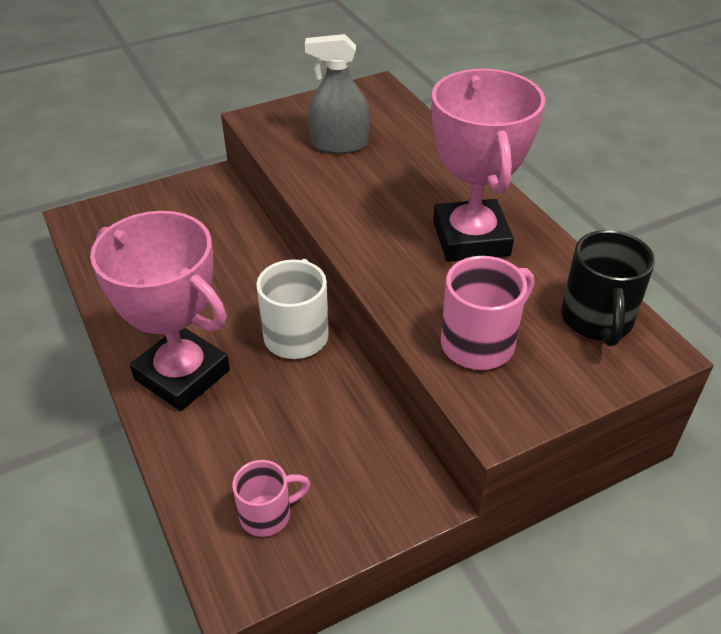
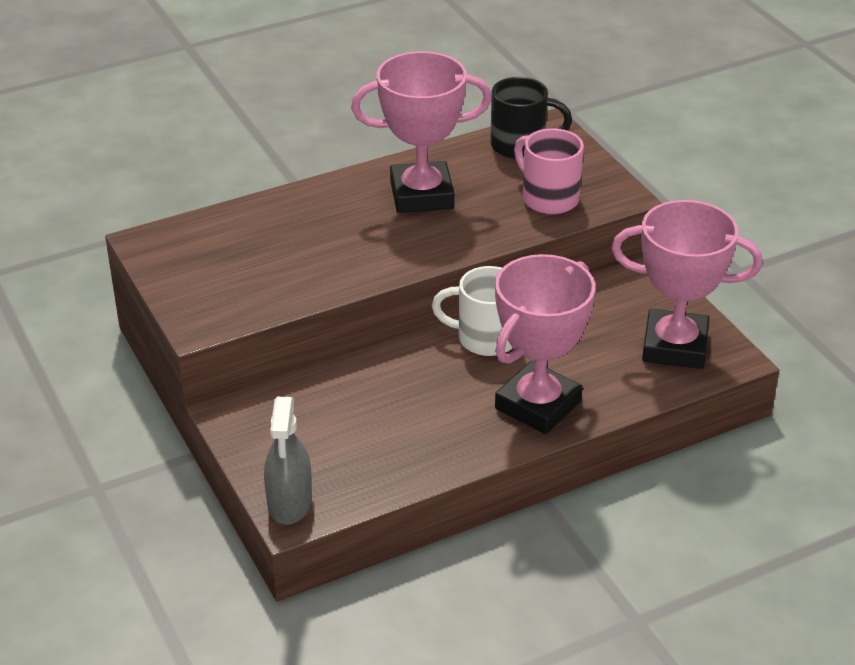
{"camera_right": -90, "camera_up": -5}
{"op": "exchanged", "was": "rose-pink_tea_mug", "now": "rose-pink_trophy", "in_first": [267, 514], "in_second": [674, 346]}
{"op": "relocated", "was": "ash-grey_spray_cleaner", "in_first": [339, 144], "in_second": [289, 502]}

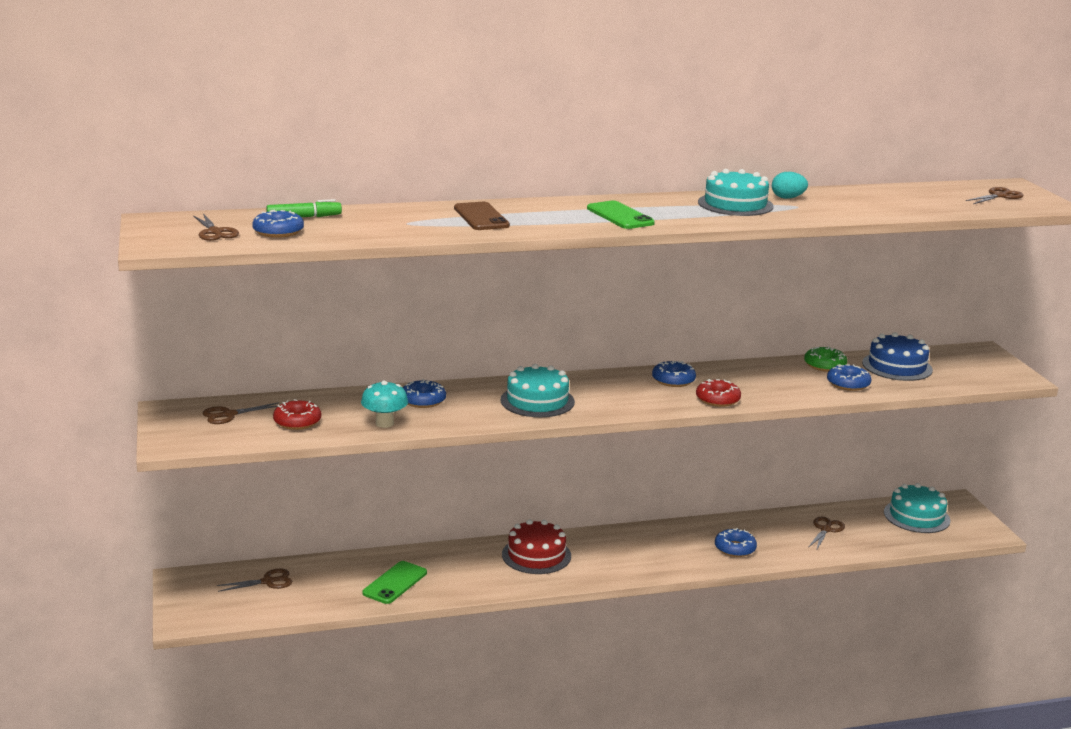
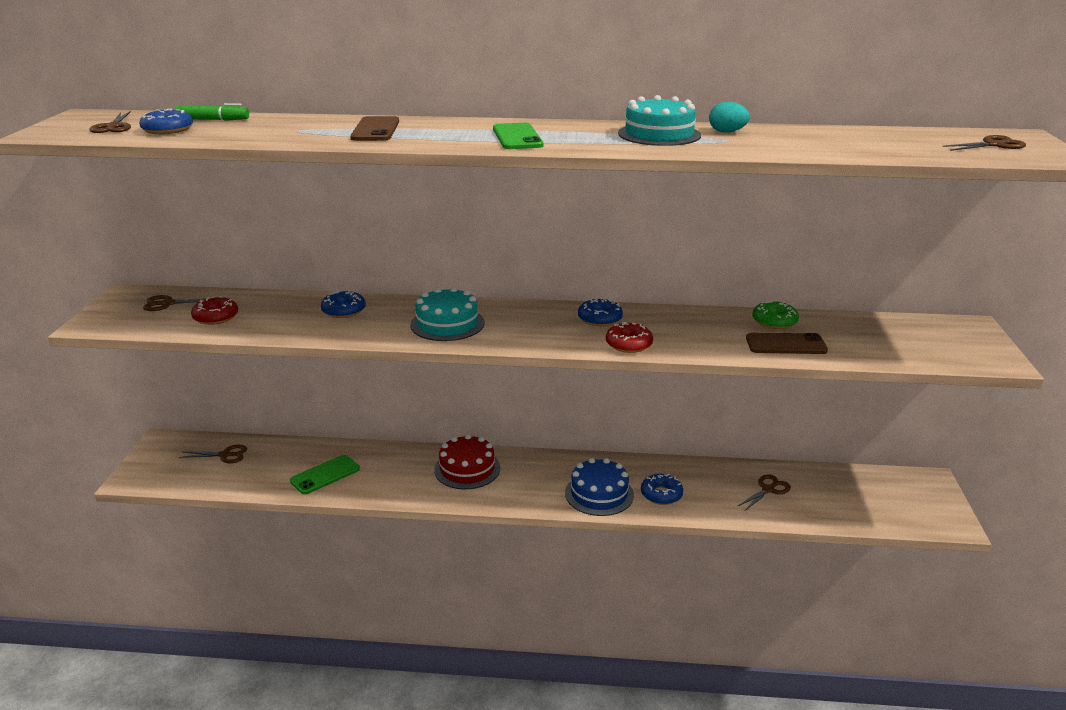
{"camera_right": 20, "camera_up": 5}
{"op": "missing", "was": "teal_fungus", "in_first": [384, 423]}
{"op": "exchanged", "was": "royal_blue_glazed_donut", "now": "russet_mobile_phone", "in_first": [848, 384], "in_second": [785, 344]}
{"op": "relocated", "was": "royal_blue_cake", "in_first": [897, 366], "in_second": [599, 494]}
{"op": "missing", "was": "teal_cake", "in_first": [916, 516]}

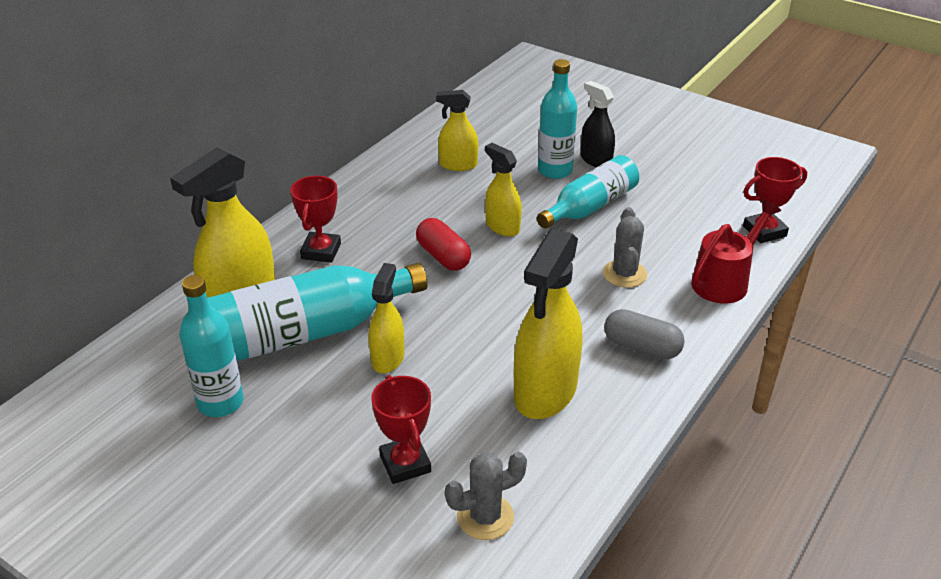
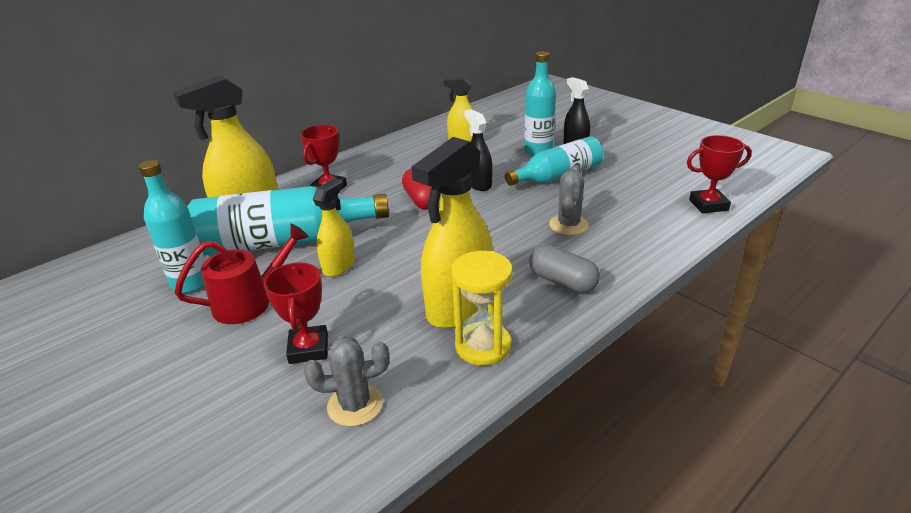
{"camera_right": 15, "camera_up": -5}
{"op": "colour", "was": "golden_spray_cleaner", "now": "black_spray_cleaner", "in_first": [502, 227], "in_second": [478, 184]}
{"op": "relocated", "was": "crimson_sprinkling_can", "in_first": [725, 280], "in_second": [251, 302]}
{"op": "appeared", "now": "golden_sand_timer", "in_second": [483, 346]}

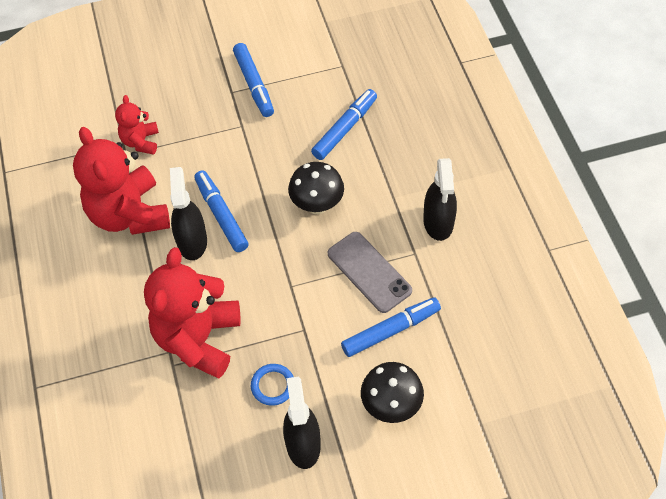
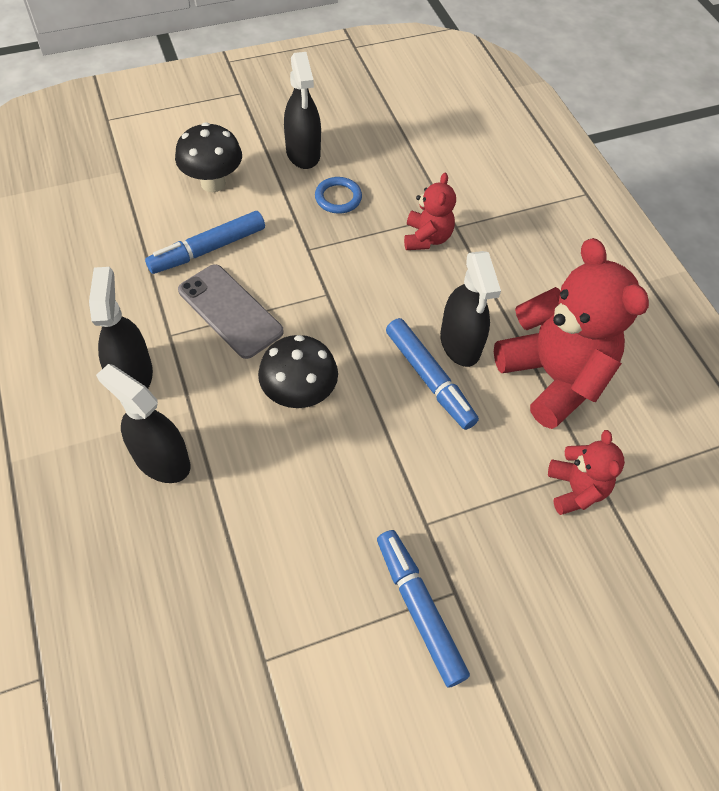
{"camera_right": 170, "camera_up": 0}
{"op": "size", "was": "crimson_teddy_bear", "in_first": [198, 339], "in_second": [427, 238], "ratio": 0.51}
{"op": "missing", "was": "royal_blue_marker_pen", "in_first": [345, 129]}
{"op": "appeared", "now": "black_spray_cleaner", "in_second": [161, 460]}

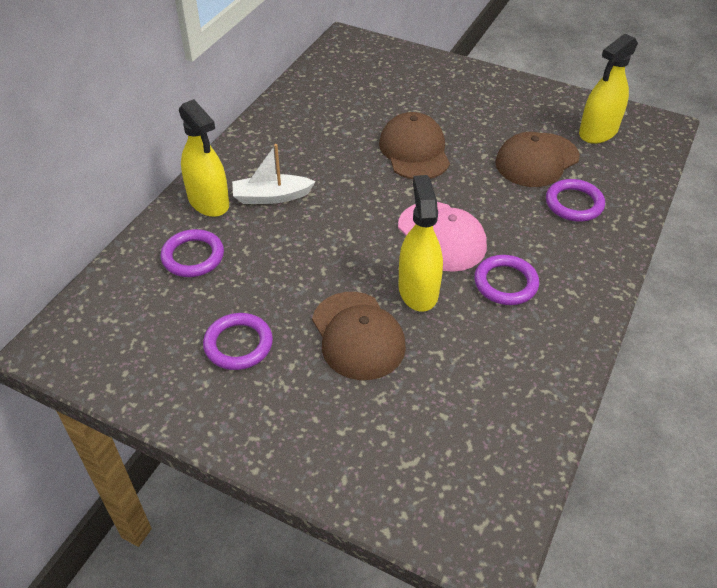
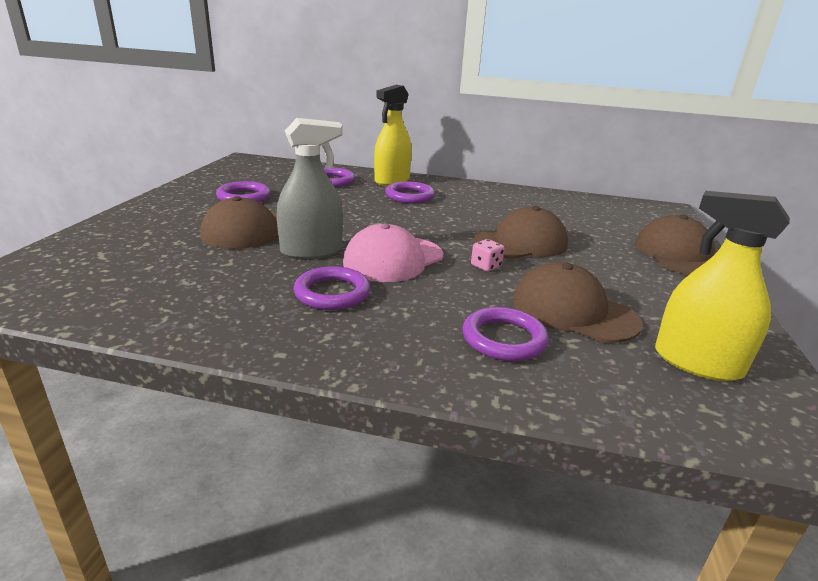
{"camera_right": 75, "camera_up": -20}
{"op": "exchanged", "was": "snow-white_sailboat", "now": "royal_purple_torus", "in_first": [271, 197], "in_second": [409, 196]}
{"op": "colour", "was": "golden_spray_cleaner", "now": "ash-grey_spray_cleaner", "in_first": [418, 290], "in_second": [311, 251]}
{"op": "appeared", "now": "rose-pink_die", "in_second": [486, 266]}
{"op": "appeared", "now": "russet_baseball_cap", "in_second": [678, 254]}

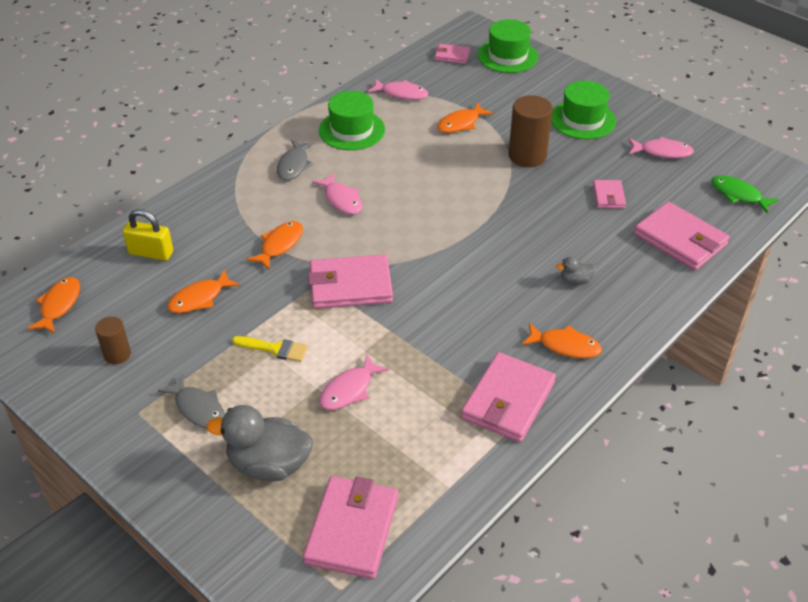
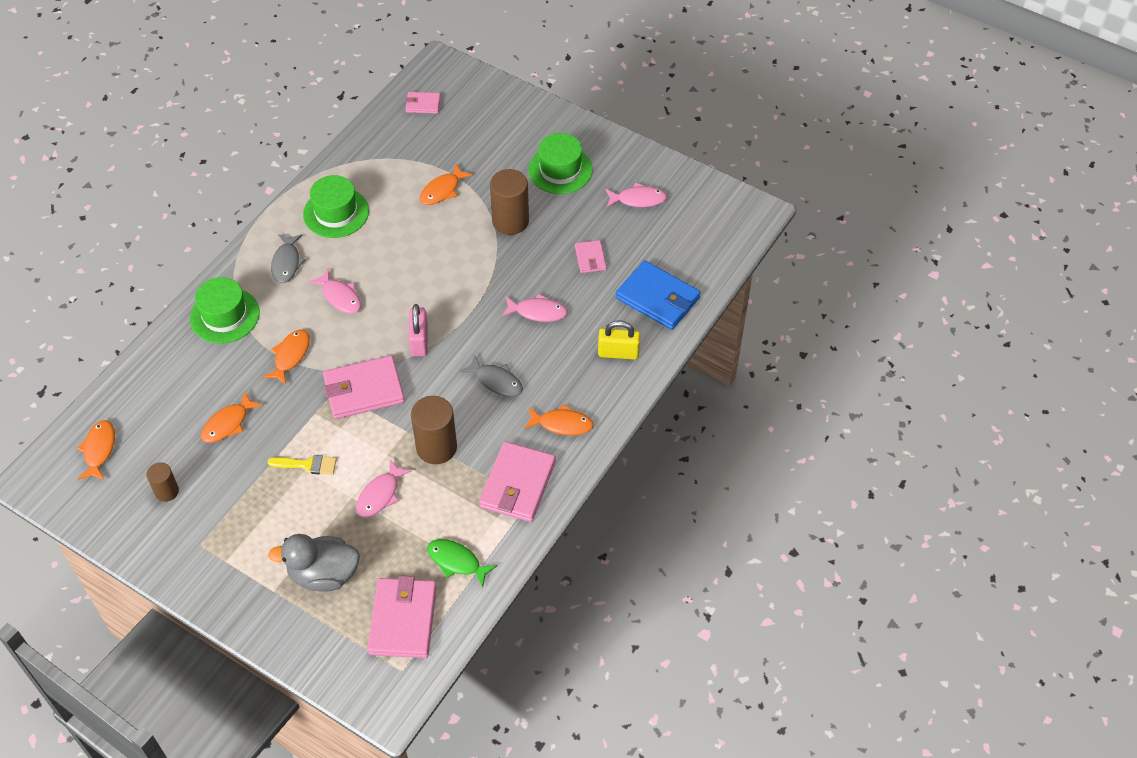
{"camera_right": -10, "camera_up": 10}
{"op": "relocated", "was": "golden_padlock", "in_first": [151, 253], "in_second": [618, 353]}
{"op": "relocated", "was": "ash-grey_toy_fish", "in_first": [198, 408], "in_second": [496, 381]}
{"op": "relocated", "was": "rose-pink_toy_fish", "in_first": [401, 94], "in_second": [538, 312]}
{"op": "relocated", "was": "emerald_hat", "in_first": [507, 56], "in_second": [225, 315]}
{"op": "missing", "was": "ash-grey_rubber_duck", "in_first": [575, 280]}
{"op": "colour", "was": "rose-pink_card_wallet", "now": "royal_blue_card_wallet", "in_first": [680, 239], "in_second": [657, 298]}
{"op": "relocated", "was": "emerald_toy_fish", "in_first": [738, 195], "in_second": [456, 561]}
{"op": "appeared", "now": "rose-pink_padlock", "in_second": [419, 341]}
{"op": "appeared", "now": "russet_cylinder_shape", "in_second": [436, 447]}

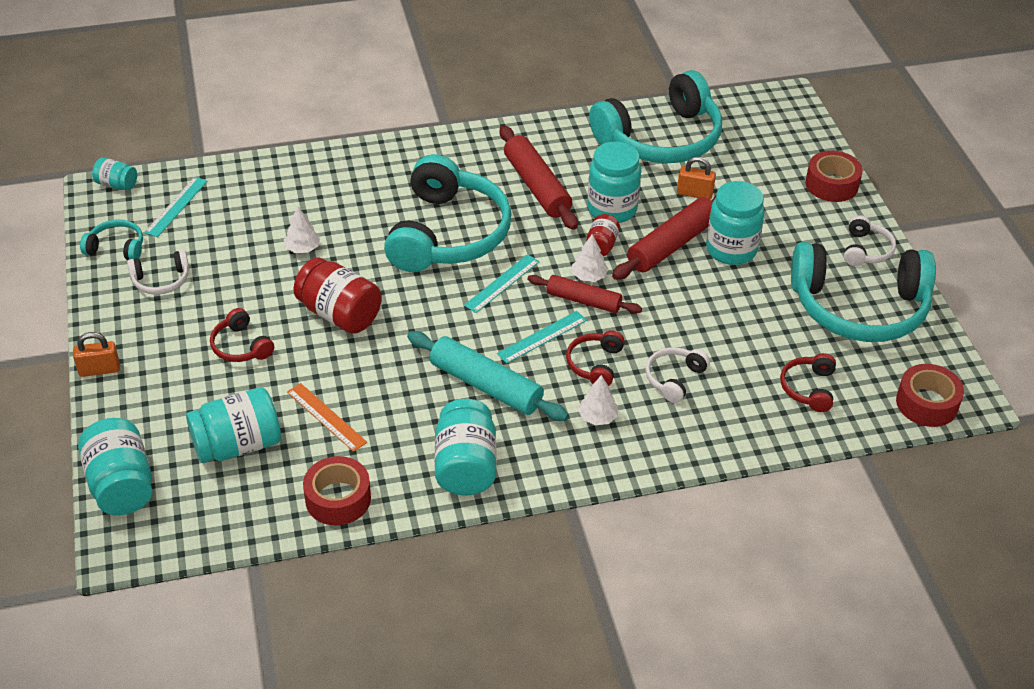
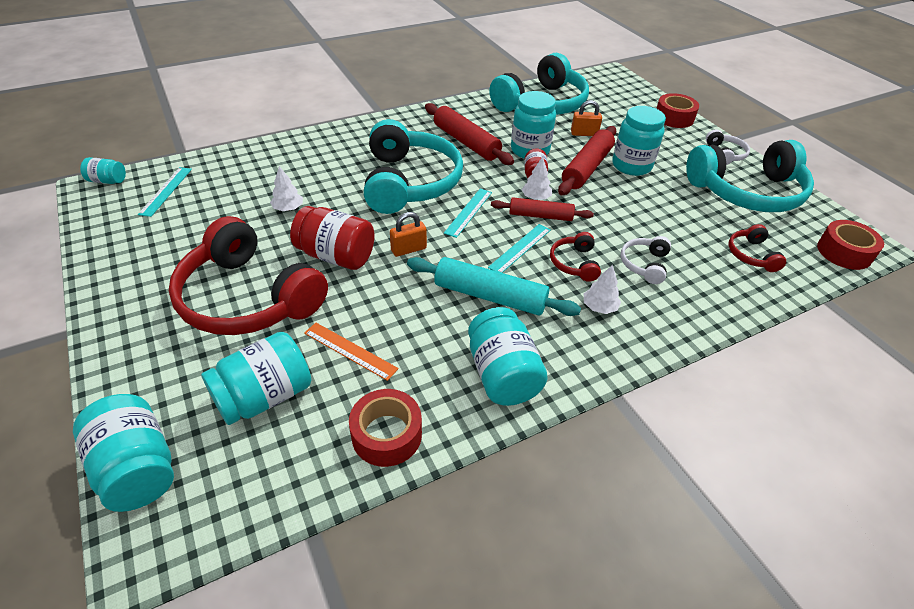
{"camera_right": -15, "camera_up": 0}
{"op": "relocated", "was": "orange-coloured_padlock", "in_first": [99, 370], "in_second": [408, 249]}
{"op": "missing", "was": "teal_over-ear_headphones", "in_first": [116, 248]}
{"op": "missing", "was": "snow-white_over-ear_headphones", "in_first": [161, 280]}
{"op": "size", "was": "crimson_over-ear_headphones", "in_first": [241, 346], "in_second": [248, 298], "ratio": 2.32}

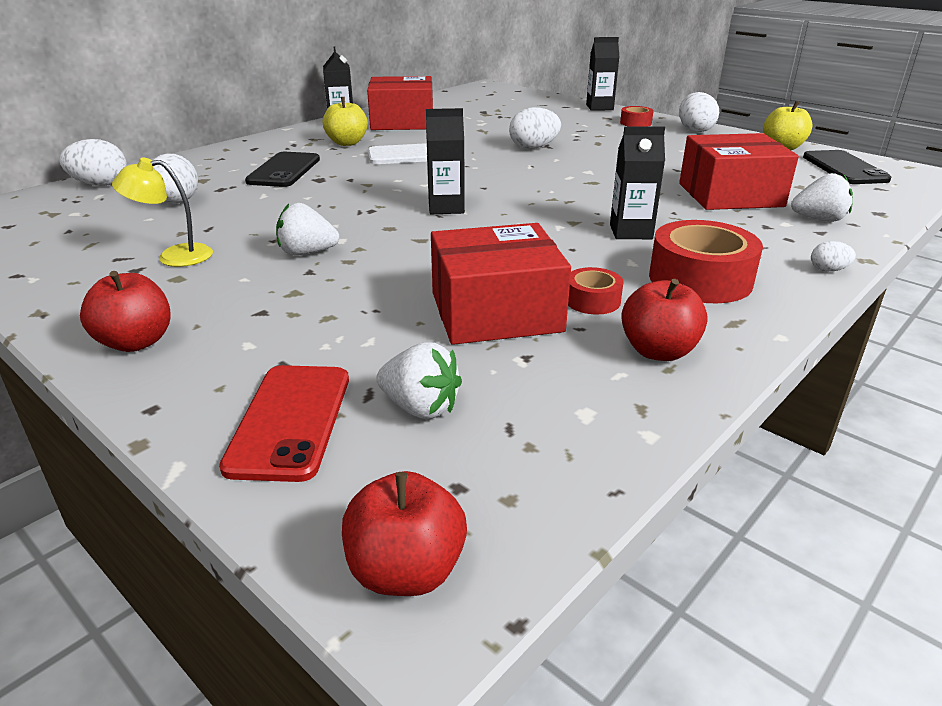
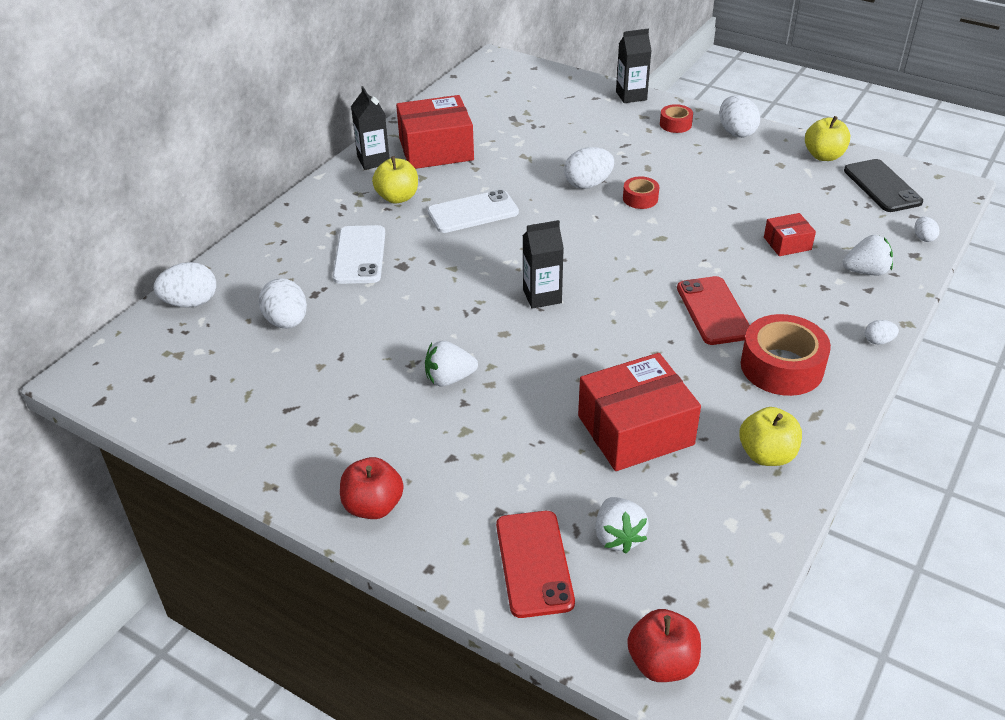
{"camera_right": -10, "camera_up": 10}
{"op": "missing", "was": "golden_lamp", "in_first": [174, 256]}
{"op": "colour", "was": "black_mobile_phone", "now": "snow-white_mobile_phone", "in_first": [284, 170], "in_second": [360, 255]}
{"op": "spun", "was": "snow-white_strawberry", "in_first": [420, 407], "in_second": [618, 537], "clockwise": 60}
{"op": "relocated", "was": "crimson_sticky_tape", "in_first": [592, 300], "in_second": [640, 198]}
{"op": "exchanged", "was": "black_carton", "now": "crimson_mobile_phone", "in_first": [631, 232], "in_second": [713, 311]}
{"op": "colour", "was": "crimson_toy_apple", "now": "golden_toy_apple", "in_first": [658, 351], "in_second": [766, 455]}
{"op": "size", "was": "crimson_box", "in_first": [730, 195], "in_second": [787, 243], "ratio": 0.49}
{"op": "appeared", "now": "snow-white_egg_shape", "in_second": [923, 238]}

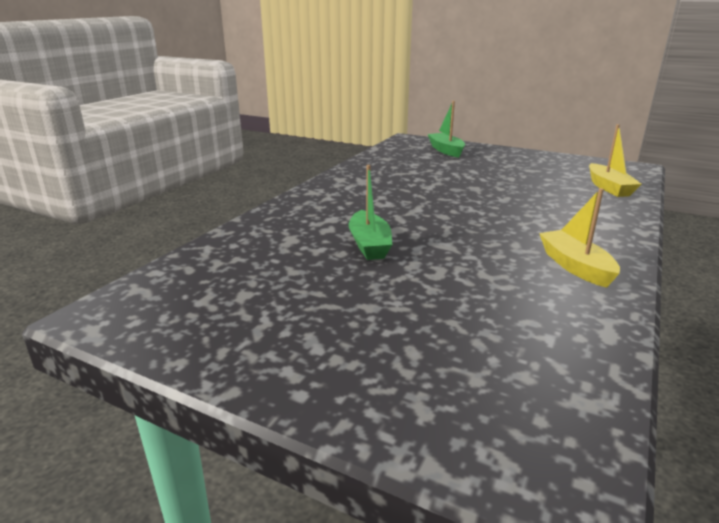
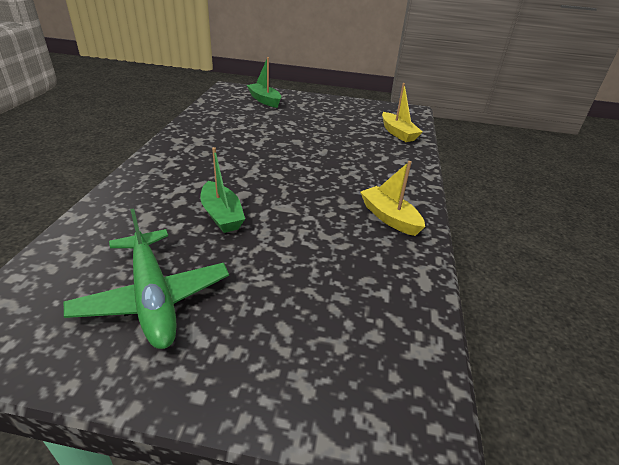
{"camera_right": -20, "camera_up": 10}
{"op": "appeared", "now": "emerald_toy_plane", "in_second": [152, 297]}

